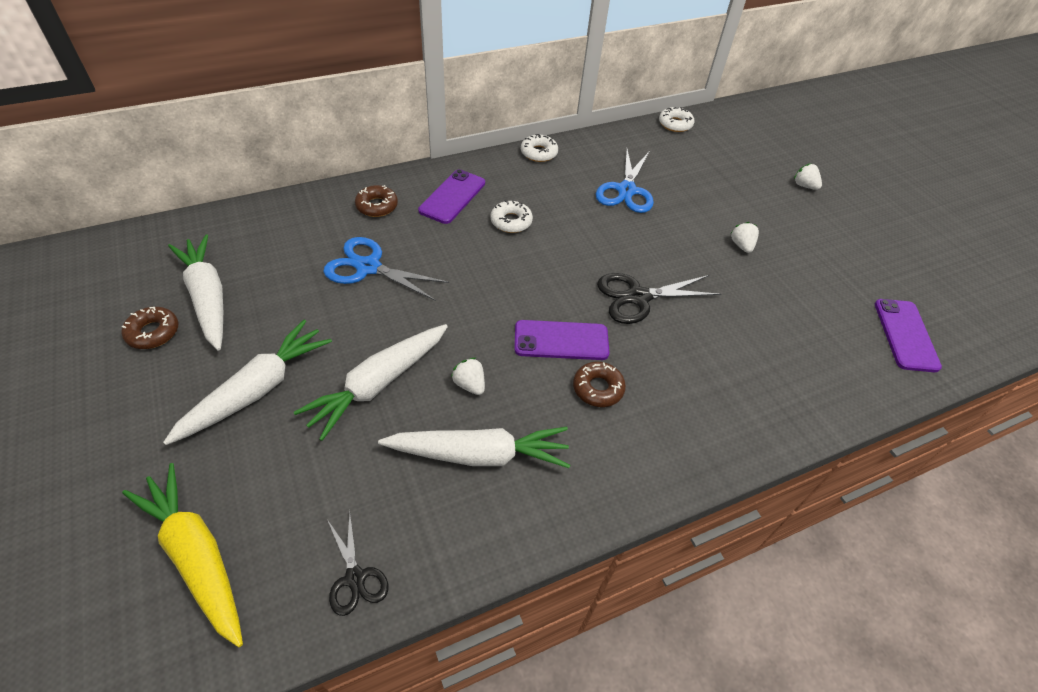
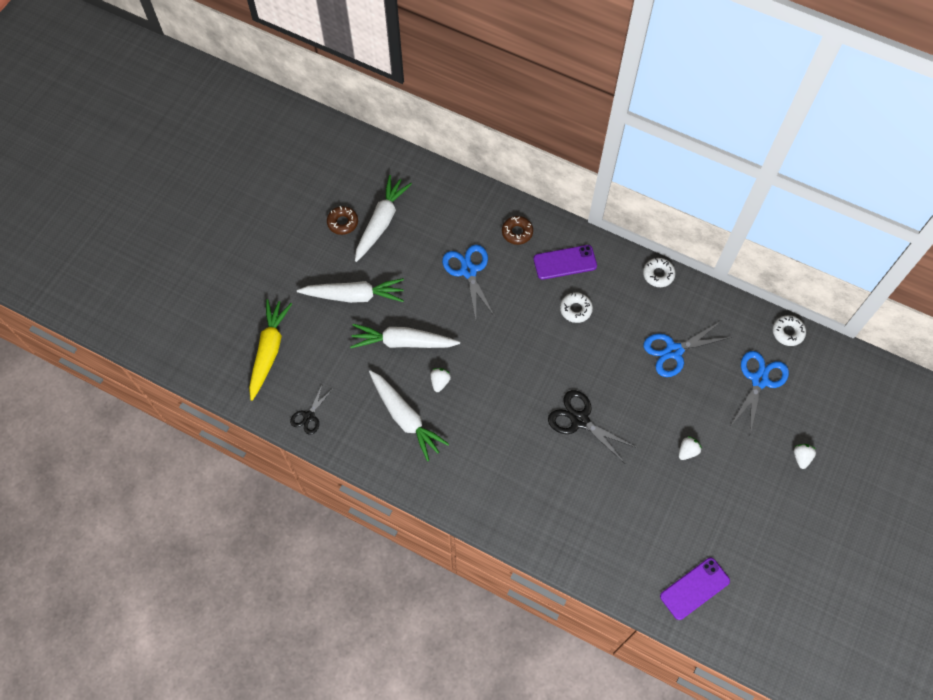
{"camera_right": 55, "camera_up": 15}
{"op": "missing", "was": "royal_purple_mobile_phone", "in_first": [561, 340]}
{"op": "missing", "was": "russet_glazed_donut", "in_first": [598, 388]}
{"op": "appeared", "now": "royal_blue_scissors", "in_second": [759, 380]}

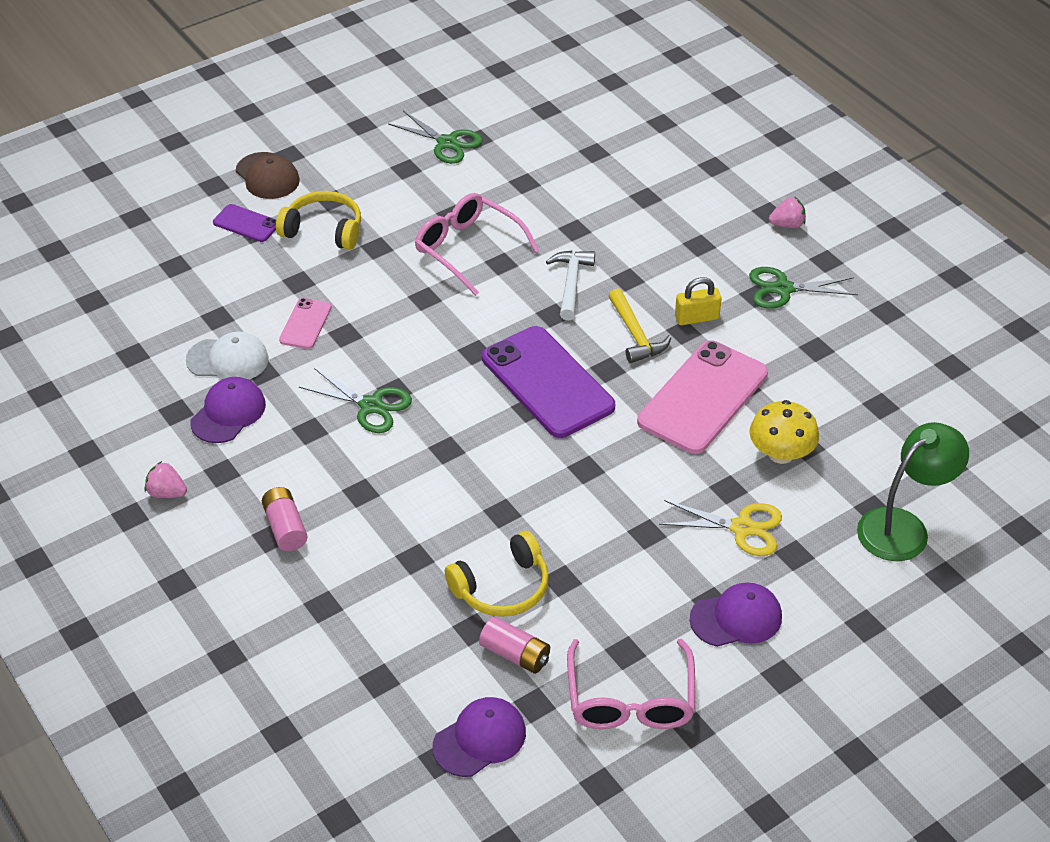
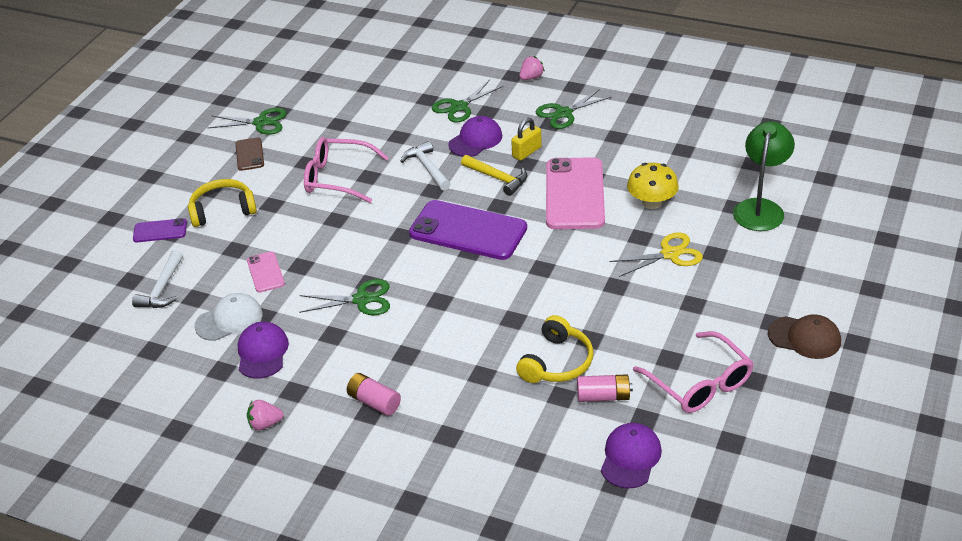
{"camera_right": -30, "camera_up": -5}
{"op": "relocated", "was": "russet_baseball_cap", "in_first": [267, 176], "in_second": [804, 338]}
{"op": "relocated", "was": "royal_purple_baseball_cap", "in_first": [736, 618], "in_second": [475, 140]}
{"op": "appeared", "now": "snow-white_carpenter's_hammer", "in_second": [162, 288]}
{"op": "appeared", "now": "russet_mobile_phone", "in_second": [249, 154]}
{"op": "appeared", "now": "emerald_scissors", "in_second": [459, 107]}

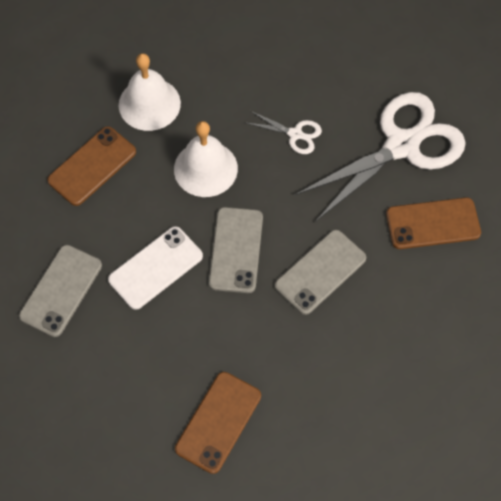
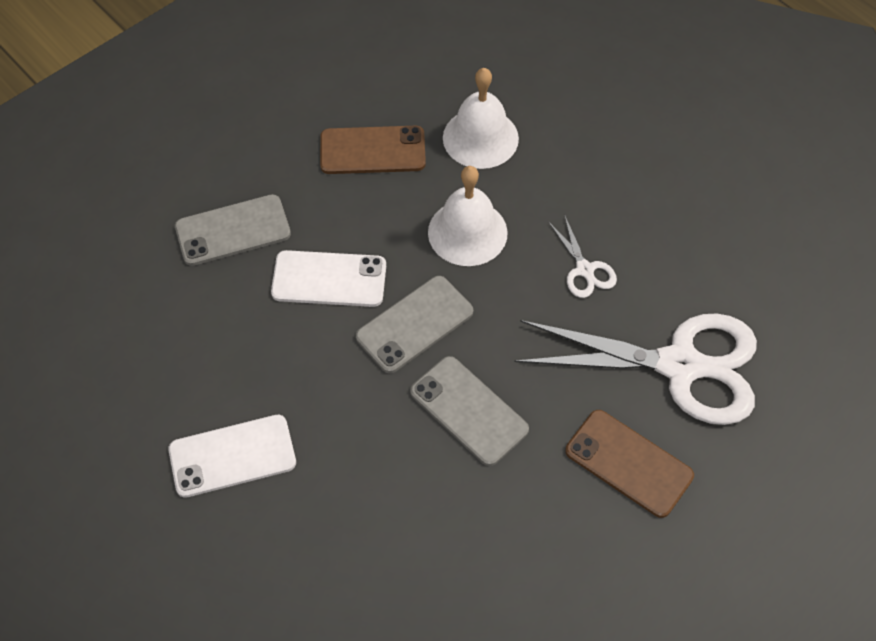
{"camera_right": 45, "camera_up": -5}
{"op": "colour", "was": "russet_mobile_phone", "now": "snow-white_mobile_phone", "in_first": [218, 422], "in_second": [232, 456]}
{"op": "spun", "was": "ash-grey_mobile_phone", "in_first": [320, 272], "in_second": [469, 411], "clockwise": 45}

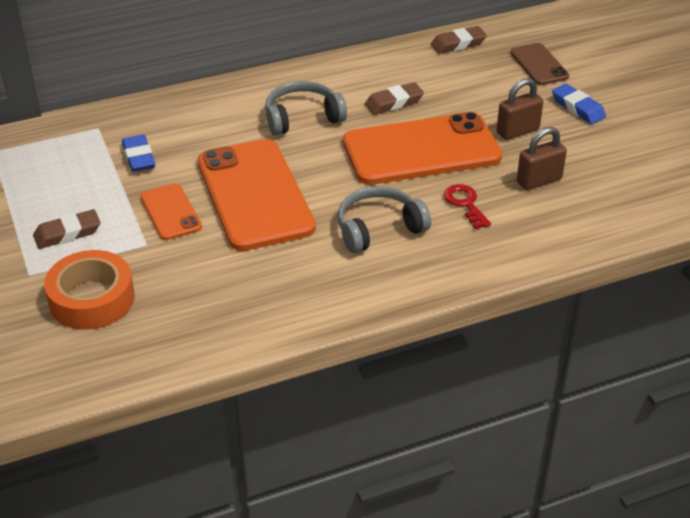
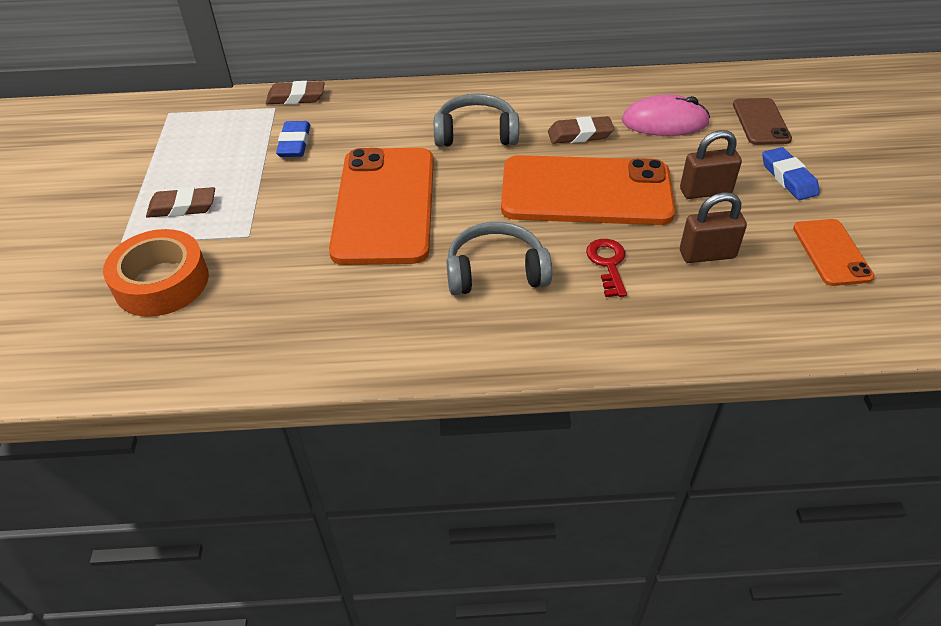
{"camera_right": 20, "camera_up": 5}
{"op": "relocated", "was": "orange-coloured_mobile_phone", "in_first": [171, 212], "in_second": [831, 252]}
{"op": "relocated", "was": "russet_gum_eraser", "in_first": [458, 44], "in_second": [296, 97]}
{"op": "appeared", "now": "rose-pink_mouse", "in_second": [664, 122]}

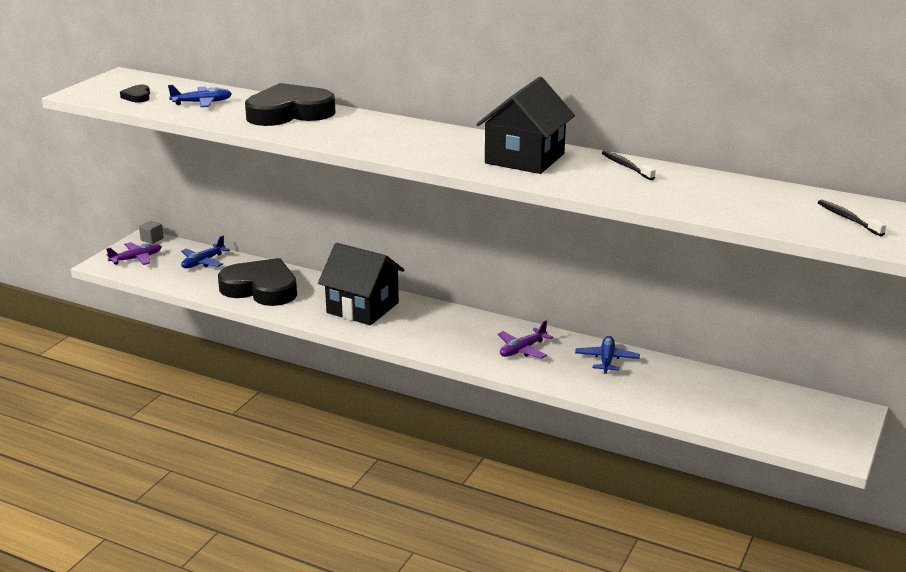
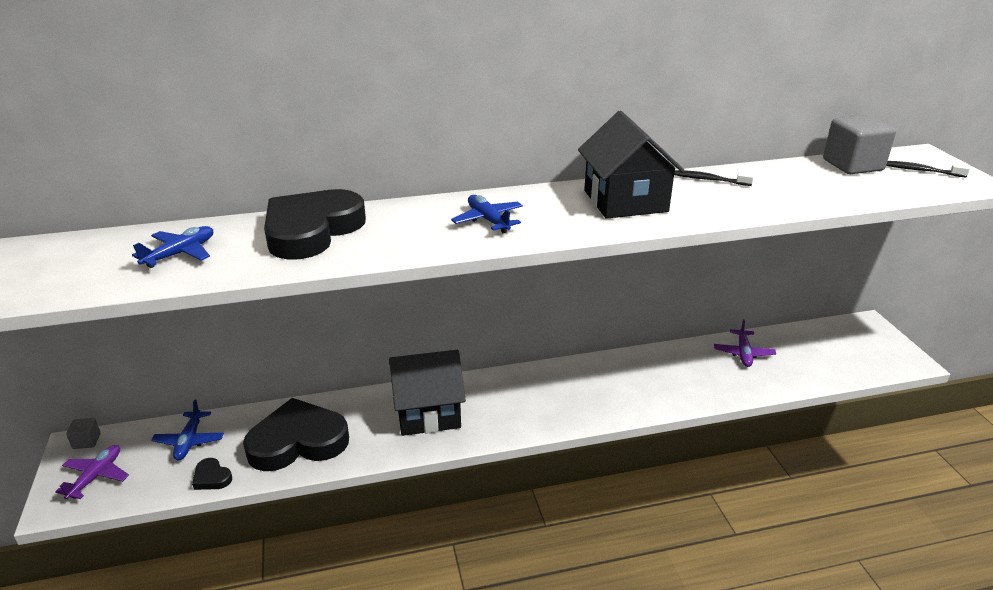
{"camera_right": -40, "camera_up": 5}
{"op": "relocated", "was": "black_love_heart", "in_first": [137, 97], "in_second": [212, 477]}
{"op": "relocated", "was": "royal_purple_toy_plane", "in_first": [522, 350], "in_second": [743, 353]}
{"op": "relocated", "was": "royal_blue_toy_plane", "in_first": [607, 360], "in_second": [488, 220]}
{"op": "appeared", "now": "ash-grey_cube", "in_second": [852, 165]}

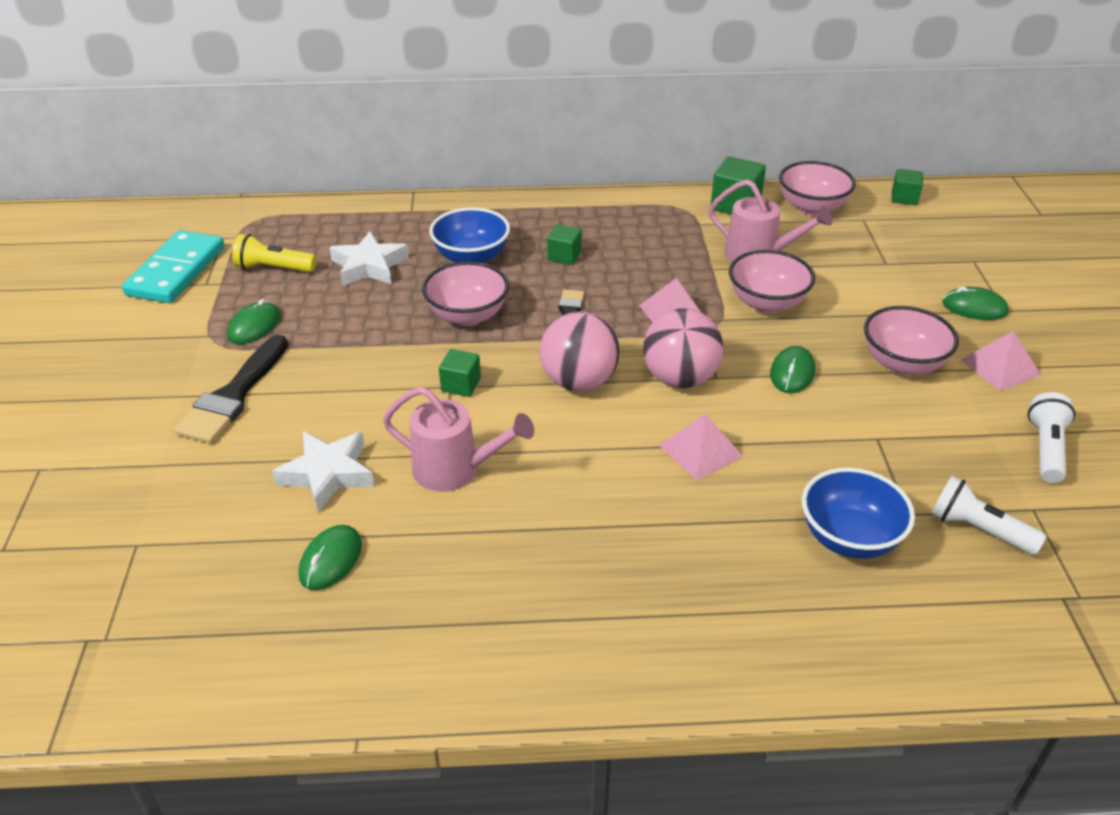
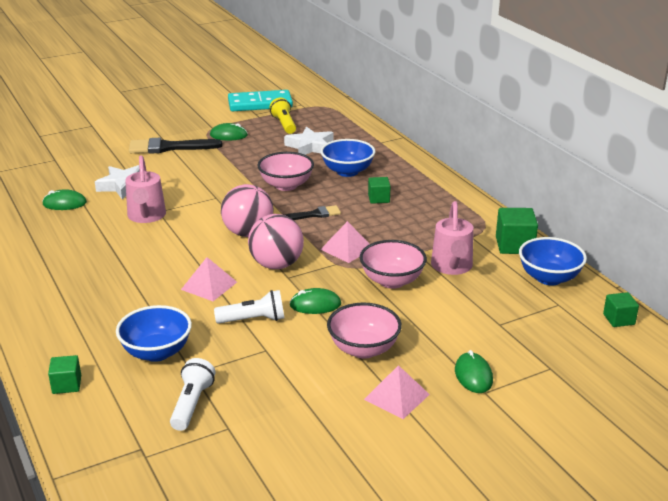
{"camera_right": 65, "camera_up": -10}
{"op": "relocated", "was": "emerald_cube", "in_first": [461, 385], "in_second": [67, 385]}
{"op": "colour", "was": "rose-pink_bowl", "now": "royal_blue_bowl", "in_first": [812, 207], "in_second": [549, 278]}
{"op": "relocated", "was": "snow-white_pocket_torch", "in_first": [1046, 449], "in_second": [253, 320]}

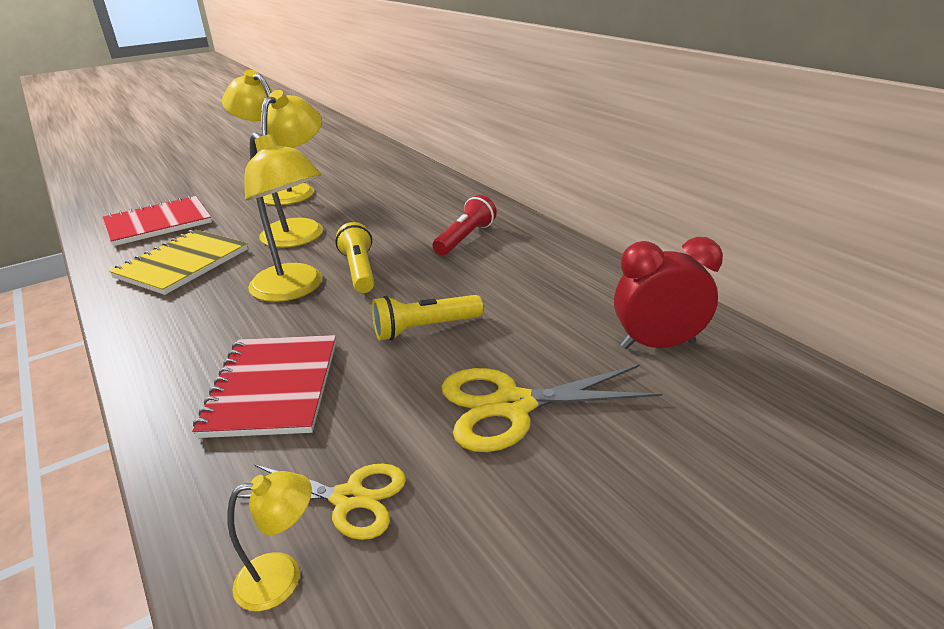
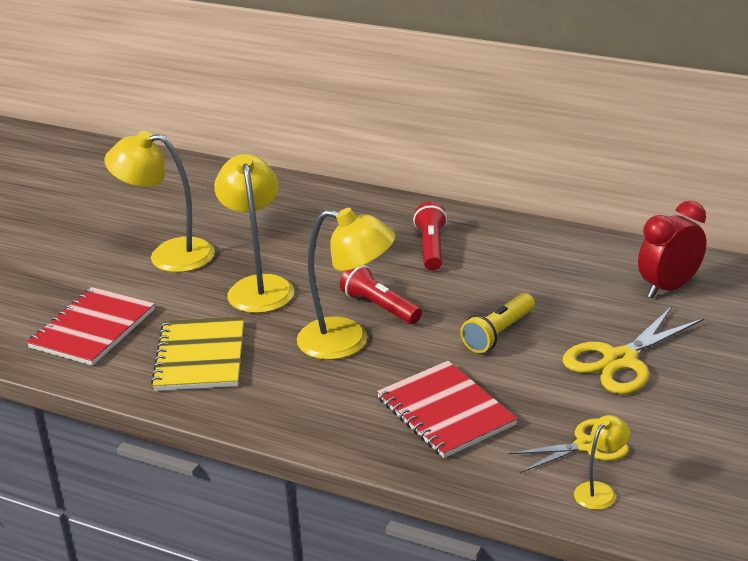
{"camera_right": -30, "camera_up": 0}
{"op": "colour", "was": "golden_pocket_torch", "now": "crimson_pocket_torch", "in_first": [359, 270], "in_second": [380, 307]}

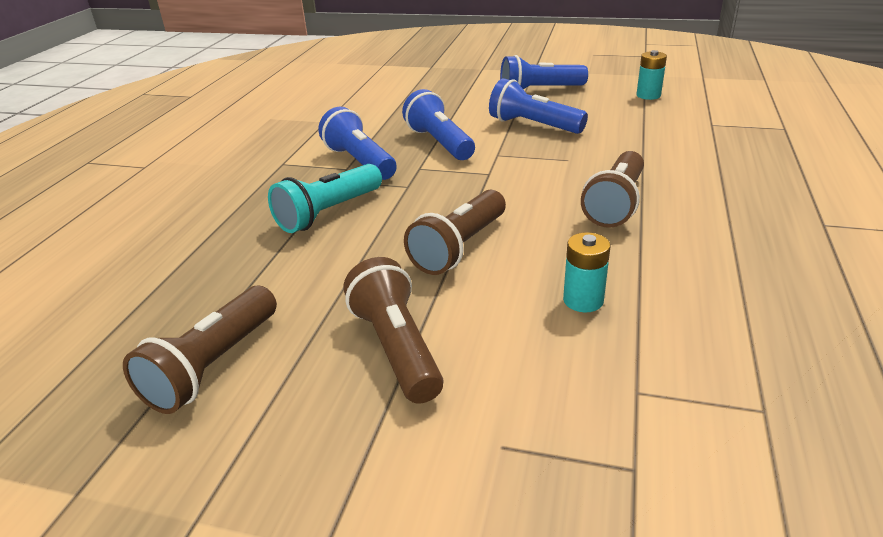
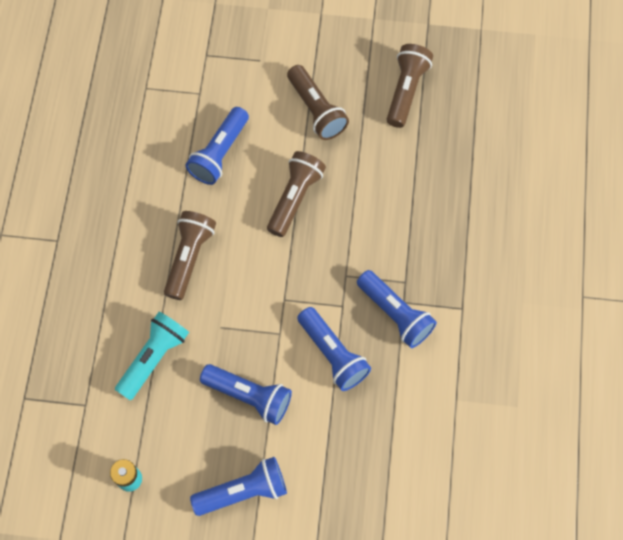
{"camera_right": 170, "camera_up": 35}
{"op": "relocated", "was": "teal_pocket_torch", "in_first": [328, 213], "in_second": [154, 358]}
{"op": "exchanged", "was": "teal_AA_battery", "now": "royal_blue_pocket_torch", "in_first": [583, 300], "in_second": [219, 153]}

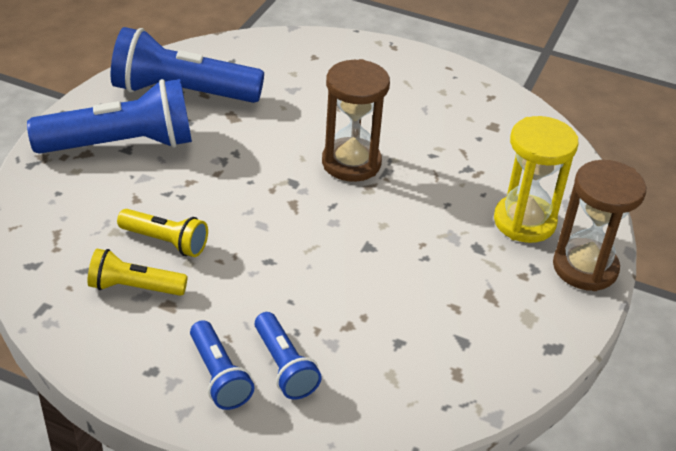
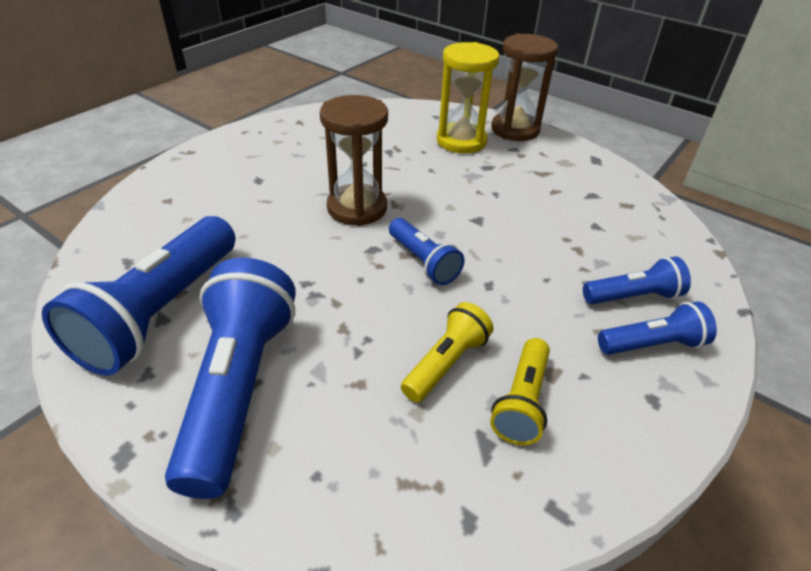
{"camera_right": -75, "camera_up": 0}
{"op": "appeared", "now": "royal_blue_pocket_torch", "in_second": [423, 261]}

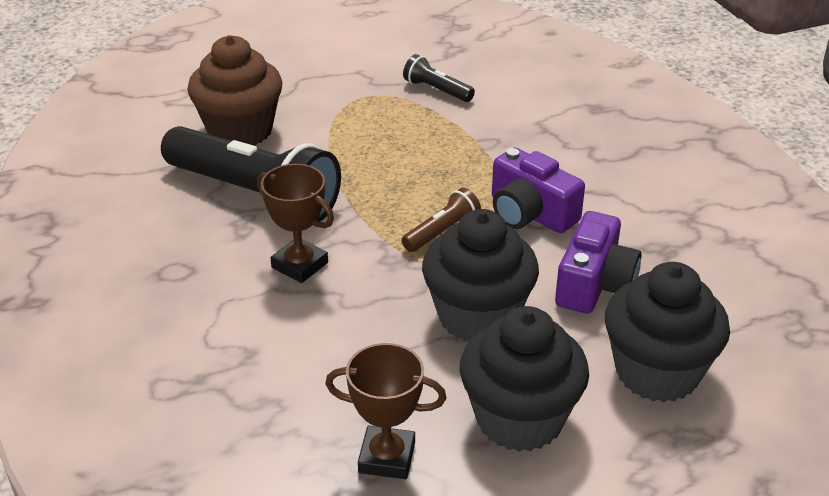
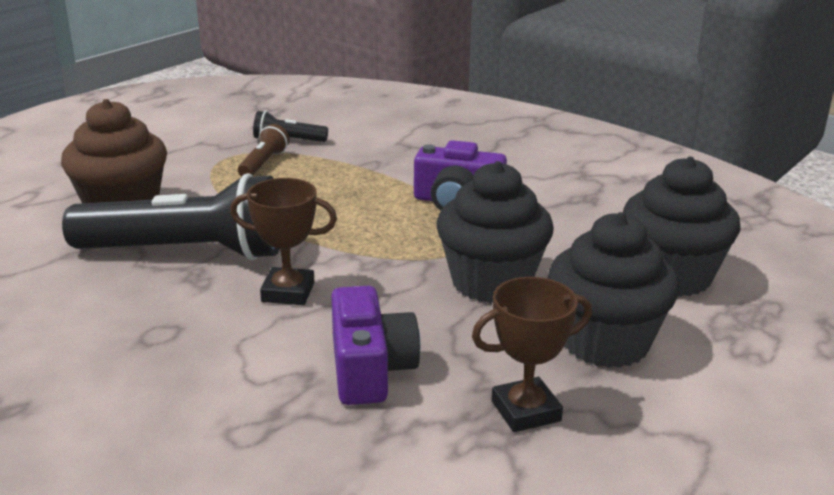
{"camera_right": -30, "camera_up": -10}
{"op": "relocated", "was": "russet_pocket_torch", "in_first": [442, 232], "in_second": [263, 164]}
{"op": "relocated", "was": "royal_purple_camera", "in_first": [594, 284], "in_second": [370, 369]}

